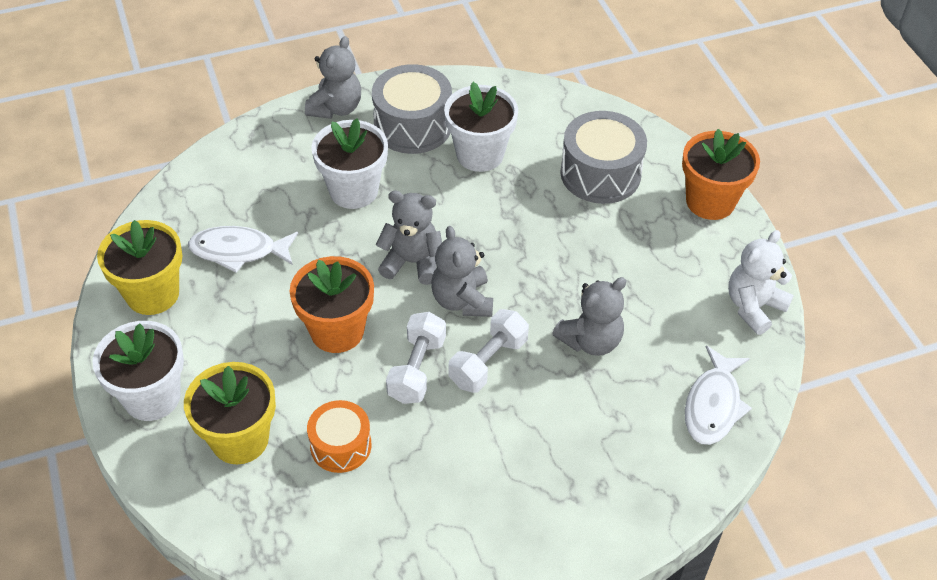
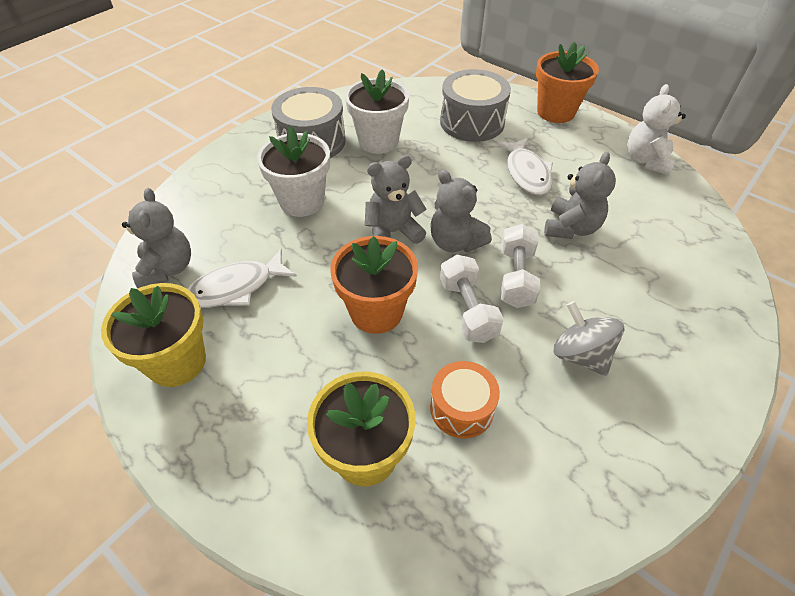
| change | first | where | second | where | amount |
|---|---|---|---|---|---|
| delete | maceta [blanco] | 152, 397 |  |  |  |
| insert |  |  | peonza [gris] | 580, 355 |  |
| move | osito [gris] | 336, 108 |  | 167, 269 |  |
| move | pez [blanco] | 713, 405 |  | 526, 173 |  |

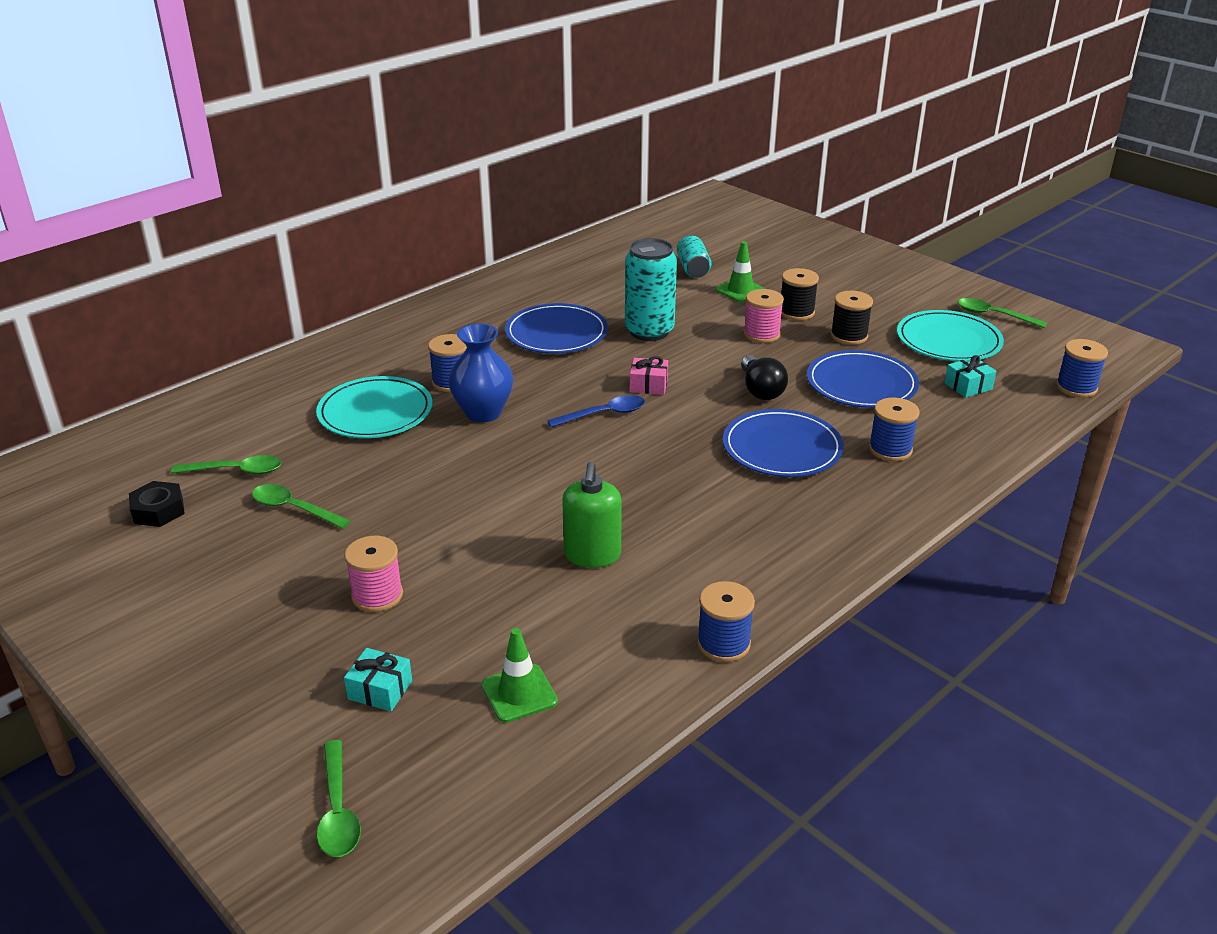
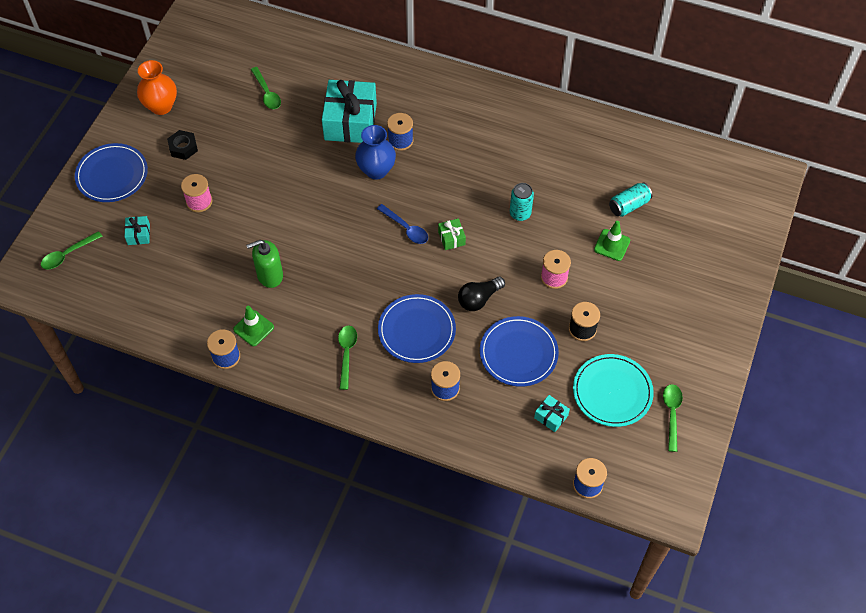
| change | first | where | second | where | amount |
|---|---|---|---|---|---|
| delete | carrete [negro] | 796, 312 |  |  |  |
| insert |  |  | florero [naranja] | 161, 106 |  |
| move | tuerca [negro] | 158, 510 |  | 183, 148 |  |
| move | cuchara [verde] | 294, 509 |  | 346, 354 |  |
| move | cono de tráfico [verde] | 519, 693 |  | 253, 328 |  |
| move | plato [azul] | 556, 333 |  | 112, 175 |  |
| replace | plato [turquesa] | 375, 412 | regalo [turquesa] | 350, 121 |  |
| recolor | regalo [rosa] | 648, 385 | regalo [verde] | 451, 238 |  |
| resize | lata [turquesa] | 649, 331 |  | 520, 213 | x0.61 |

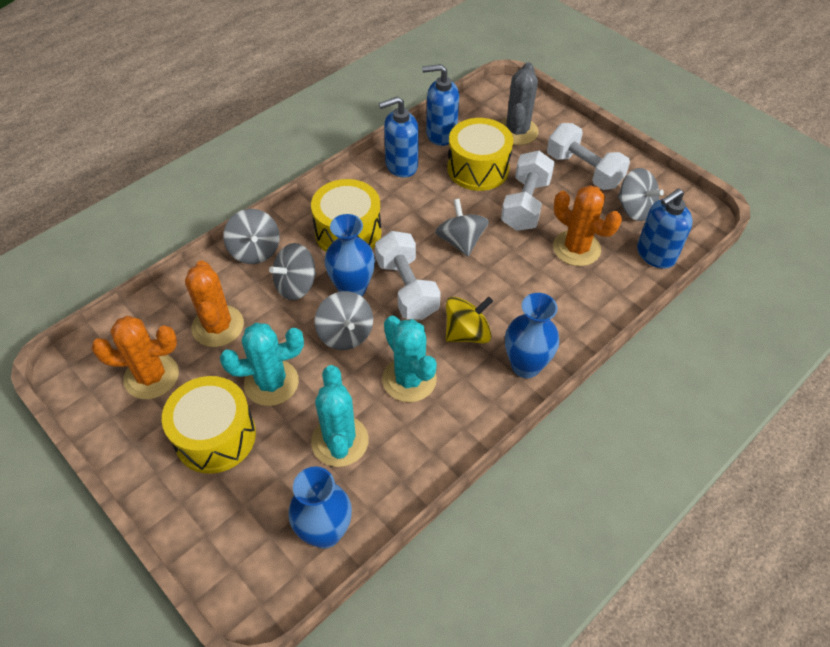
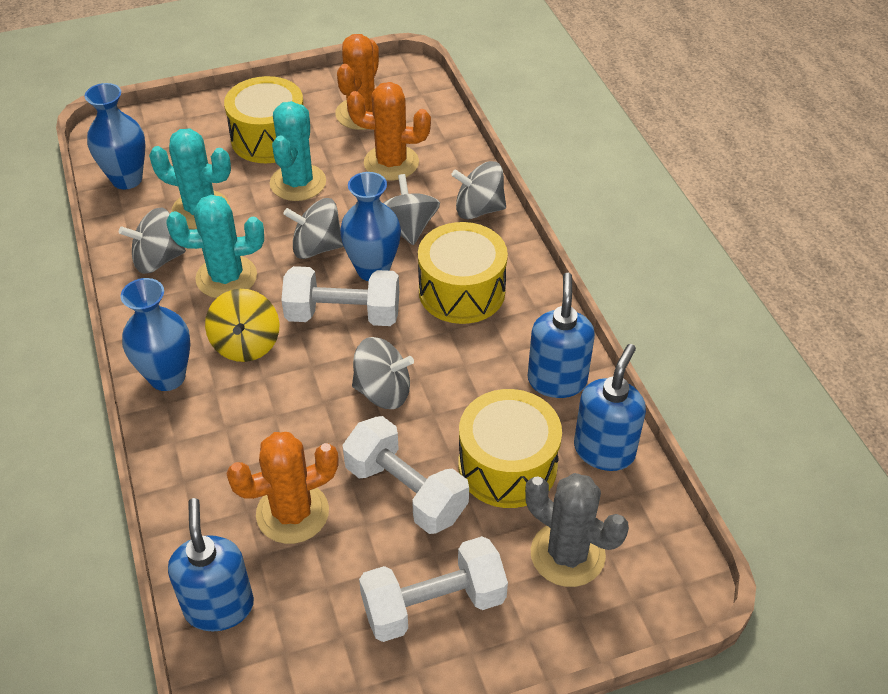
| change | first | where | second | where | amount |
|---|---|---|---|---|---|
| move | peonza [gris] | 634, 209 |  | 158, 260 |  |

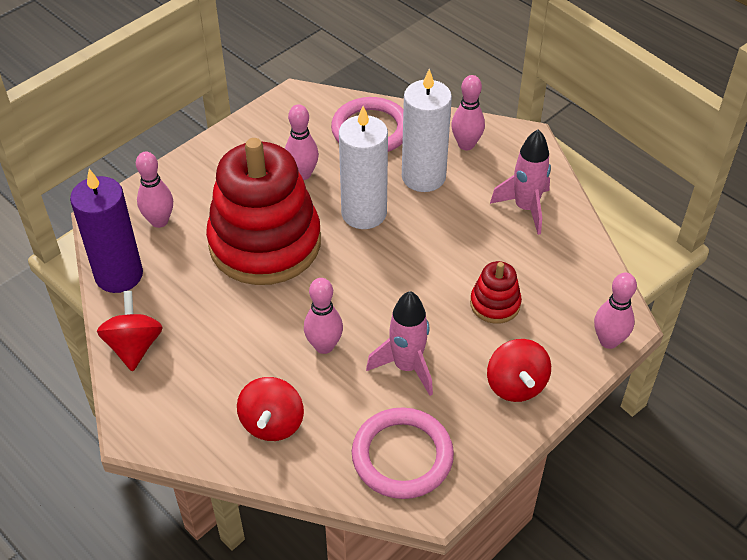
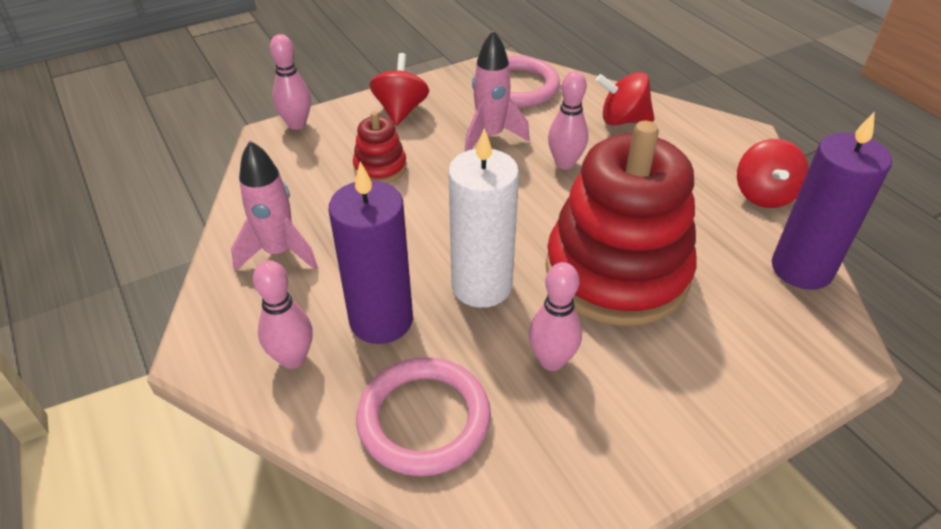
| change | first | where | second | where | amount |
|---|---|---|---|---|---|
| delete | bolo [rosa] | 159, 221 |  |  |  |
| recolor | vela [blanco] | 423, 177 | vela [morado] | 381, 320 |  |
| rotate | peonza [rojo] | 272, 423 |  | 622, 120 | 105 degrees counterclockwise |

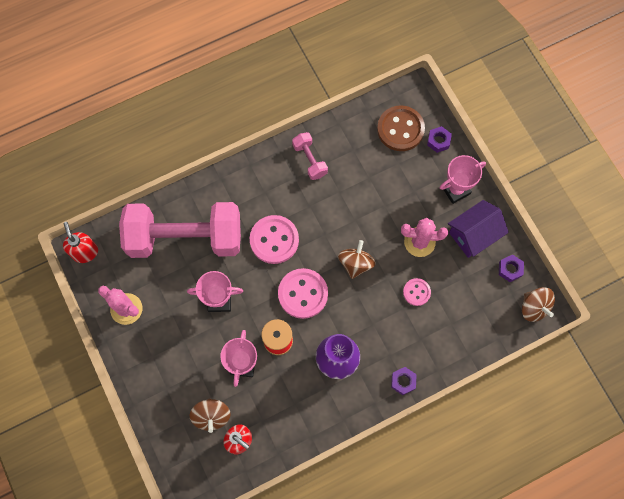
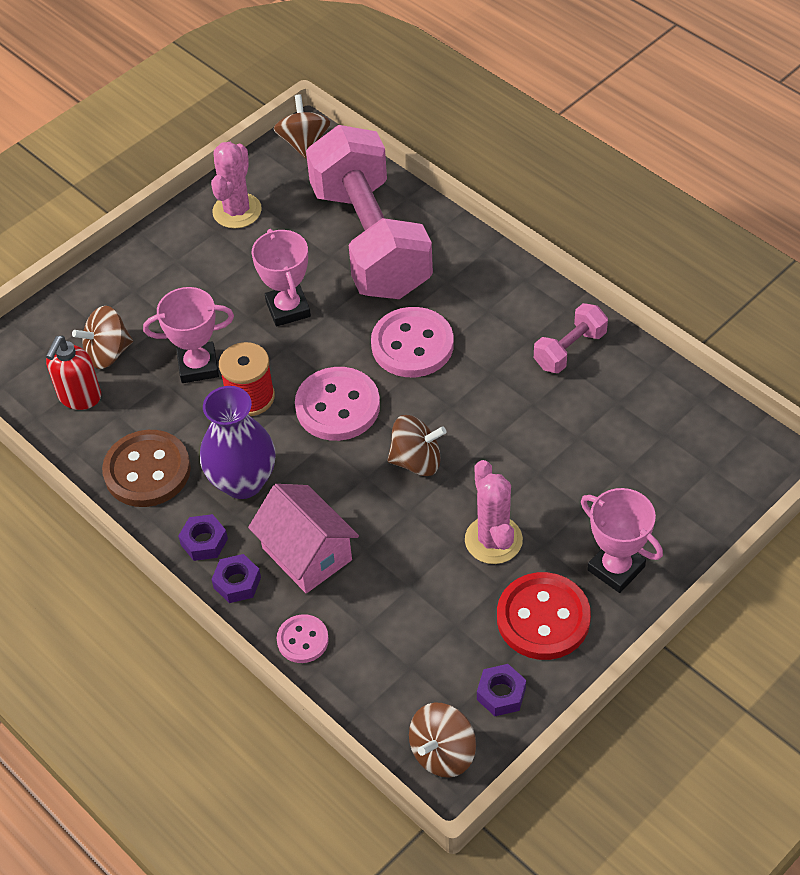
| change | first | where | second | where | amount |
|---|---|---|---|---|---|
| insert |  |  | casa [rosa] | 307, 554 |  |
| move | botón [marrón] | 400, 129 |  | 147, 471 |  |
| move | botón [rosa] | 416, 292 |  | 302, 640 |  |
| move | tuerca [morado] | 438, 141 |  | 204, 542 |  |
| replace | dispensador de jabón [rojo] | 85, 252 | peonza [marrón] | 304, 143 |  |
| replace | casa [morado] | 473, 234 | botón [rojo] | 543, 618 |  |

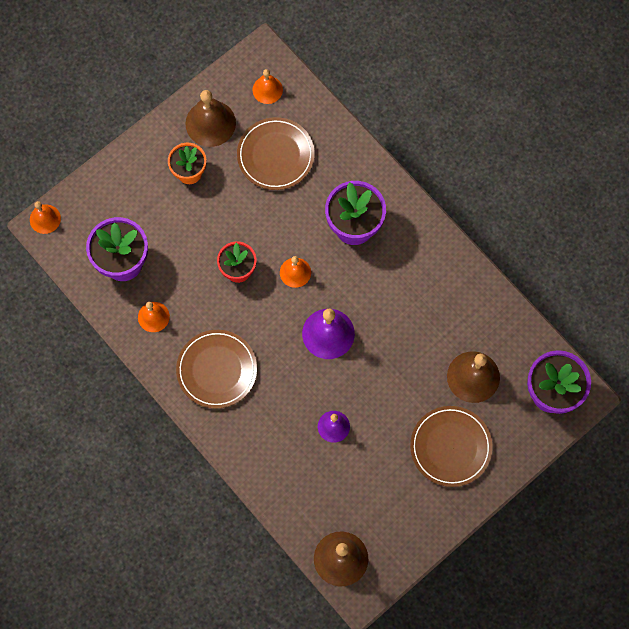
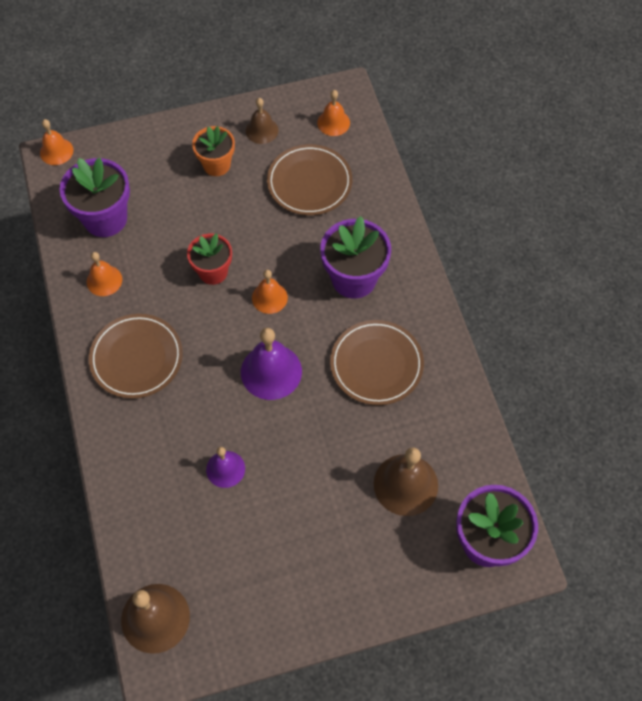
| change | first | where | second | where | amount |
|---|---|---|---|---|---|
| move | plato [marrón] | 450, 447 |  | 376, 364 |  |
| resize | campana [marrón] | 210, 123 |  | 262, 130 | x0.61 |

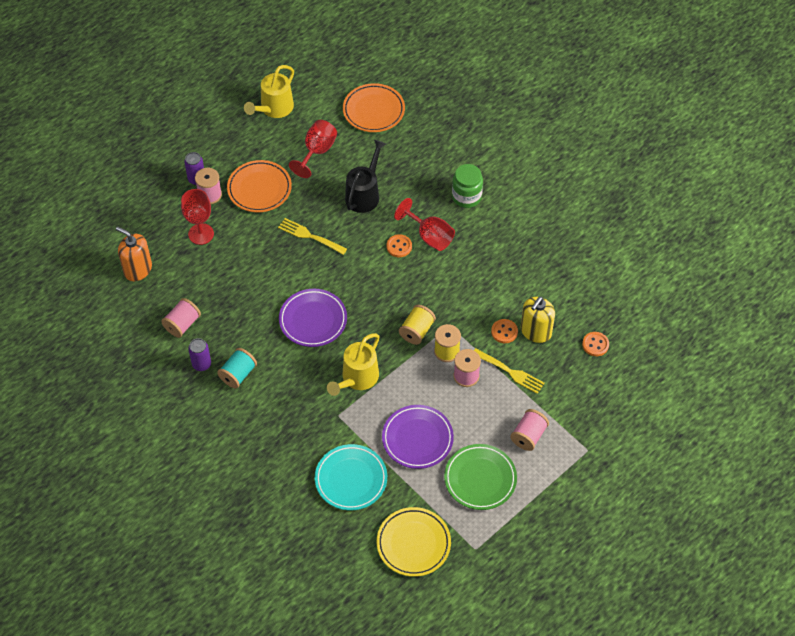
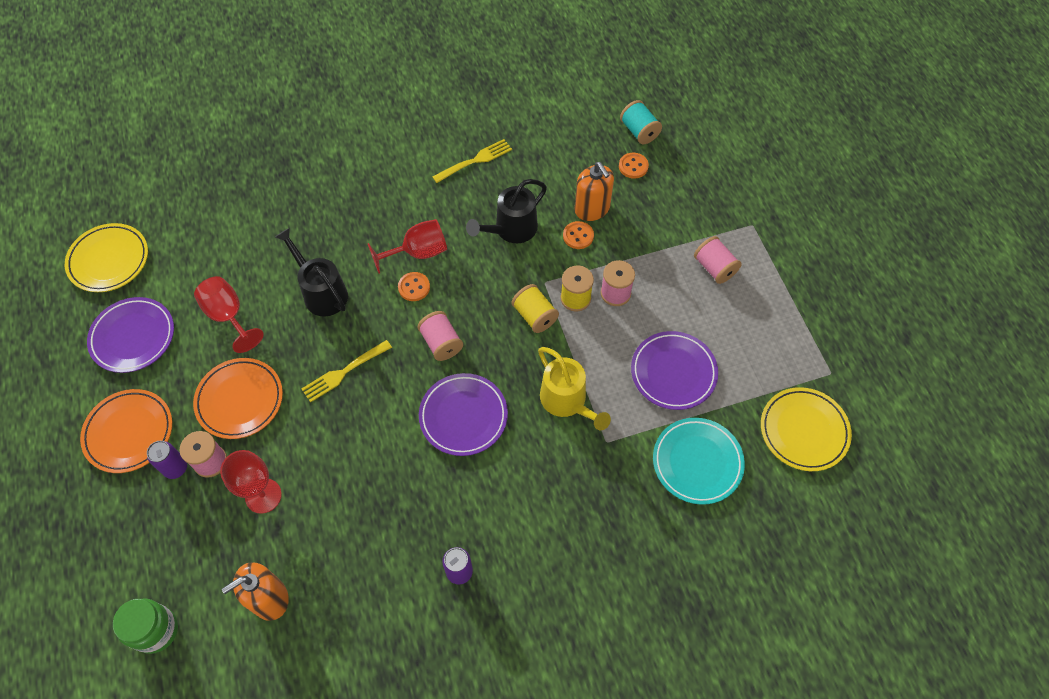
| change | first | where | second | where | amount |
|---|---|---|---|---|---|
| delete | plato [verde] | 480, 479 |  |  |  |
| insert |  |  | plato [amarillo] | 109, 260 |  |
| insert |  |  | regadera [negro] | 511, 230 |  |
| move | carrete [rosa] | 182, 324 |  | 441, 343 |  |
| move | carrete [turquesa] | 238, 374 |  | 639, 131 |  |
| move | plato [naranja] | 373, 110 |  | 129, 432 |  |
| move | tarro [verde] | 466, 197 |  | 156, 630 |  |
| move | tenedor [amarillo] | 509, 371 |  | 474, 161 |  |
| replace | regadera [amarillo] | 274, 109 | plato [morado] | 133, 337 |  |
| recolor | dispensador de jabón [amarillo] | 535, 331 | dispensador de jabón [naranja] | 592, 209 |  |

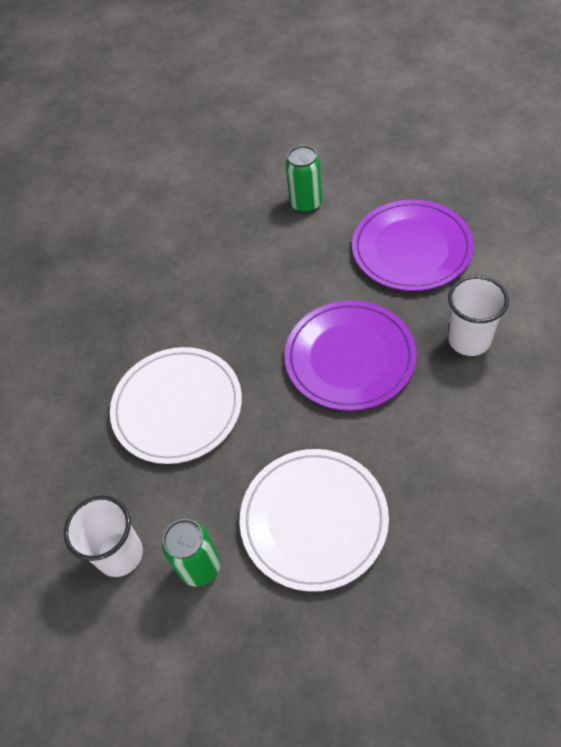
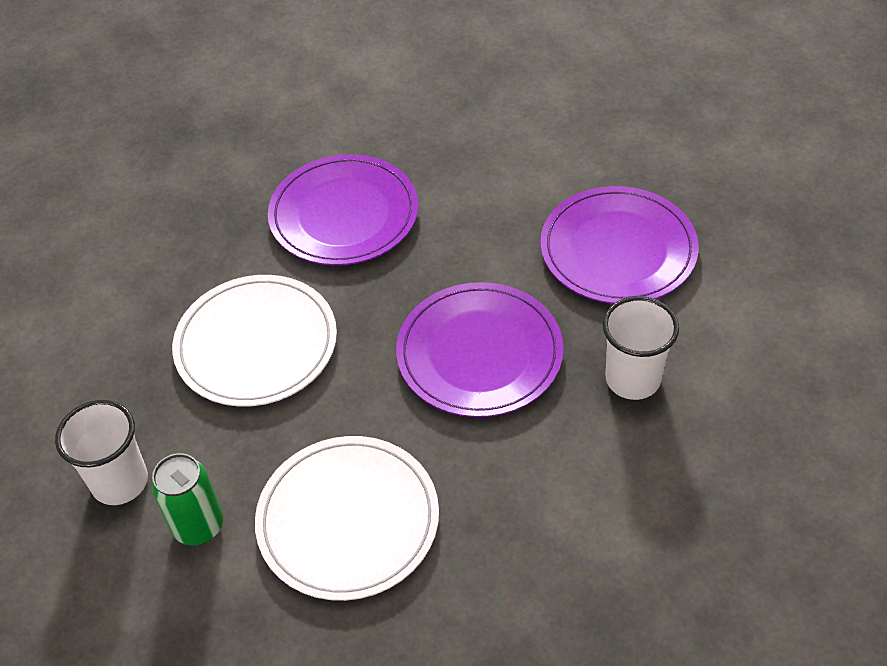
| change | first | where | second | where | amount |
|---|---|---|---|---|---|
| delete | lata [verde] | 306, 204 |  |  |  |
| insert |  |  | plato [morado] | 344, 214 |  |

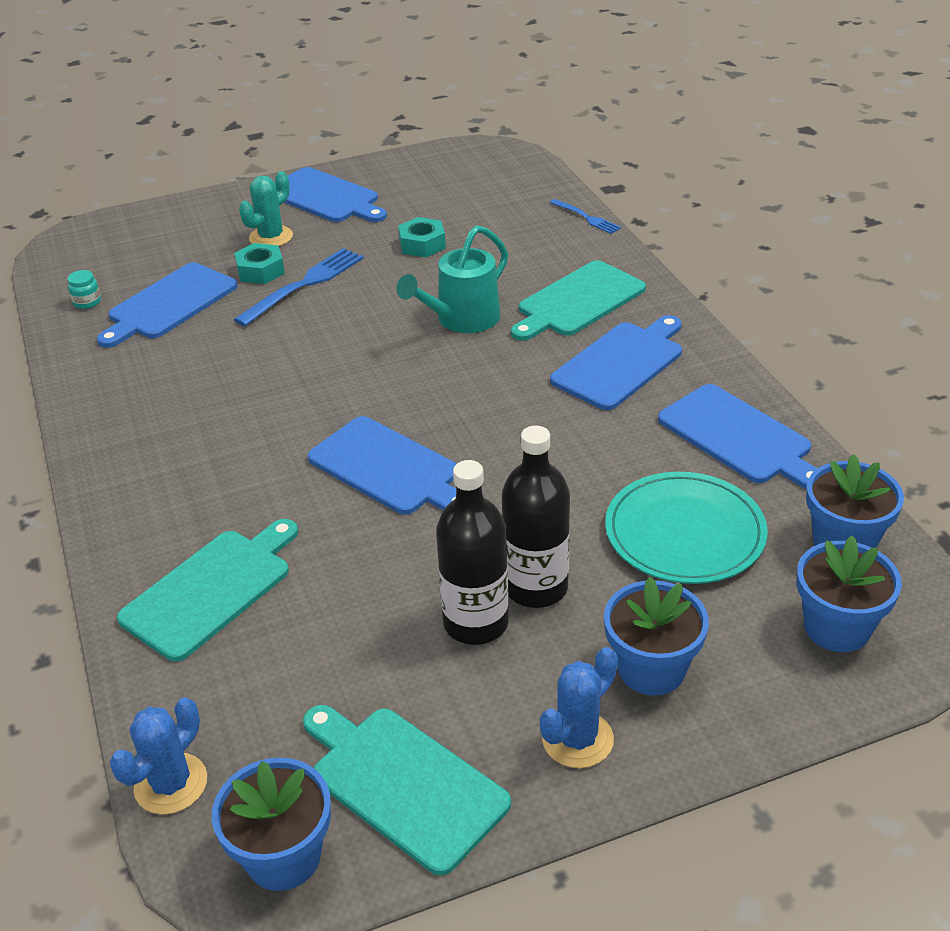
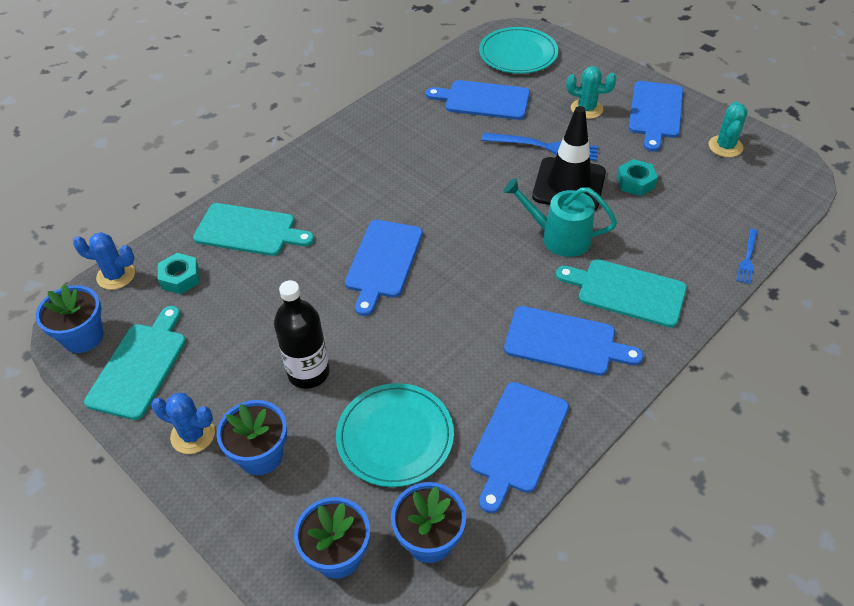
| change | first | where | second | where | amount |
|---|---|---|---|---|---|
| delete | tarro [turquesa] | 87, 302 |  |  |  |
| delete | botella [negro] | 476, 623 |  |  |  |
| insert |  |  | plato [turquesa] | 518, 54 |  |
| insert |  |  | cono de tráfico [negro] | 569, 185 |  |
| insert |  |  | cactus [turquesa] | 725, 146 |  |
| move | tuerca [turquesa] | 260, 271 |  | 180, 278 |  |

